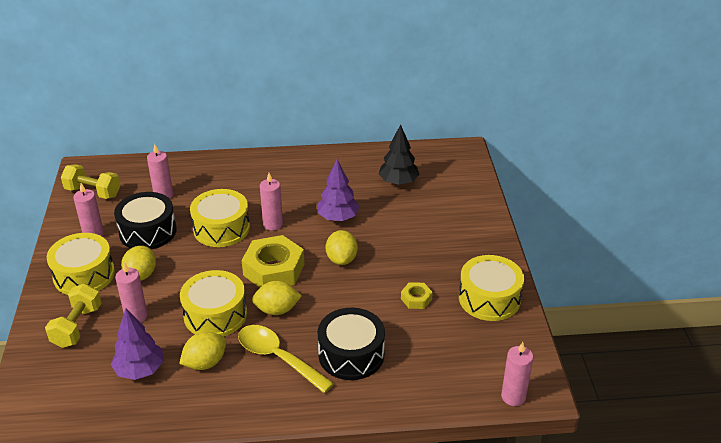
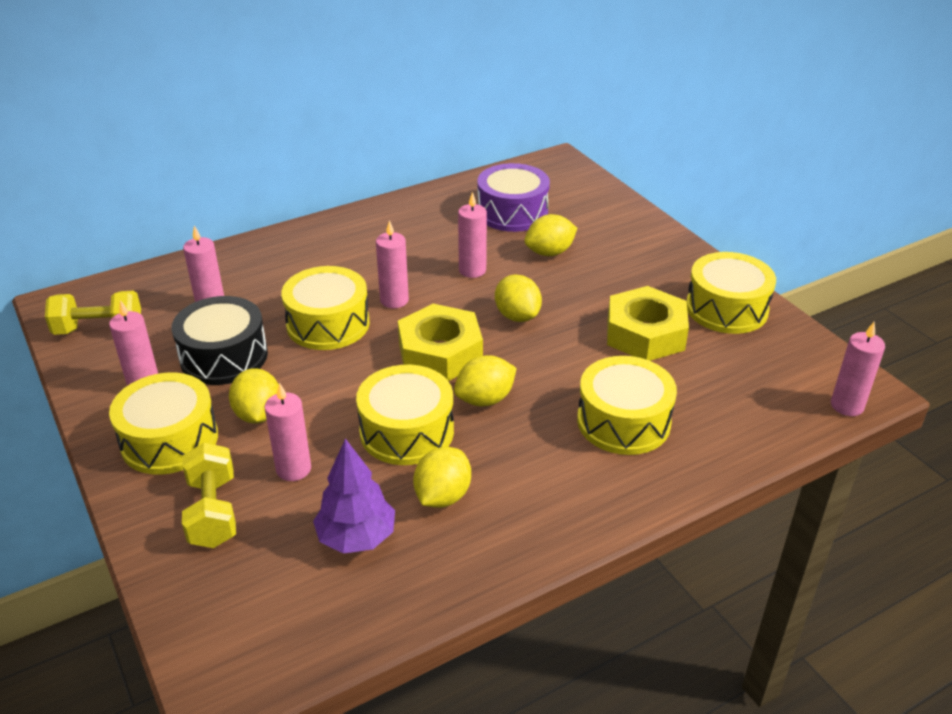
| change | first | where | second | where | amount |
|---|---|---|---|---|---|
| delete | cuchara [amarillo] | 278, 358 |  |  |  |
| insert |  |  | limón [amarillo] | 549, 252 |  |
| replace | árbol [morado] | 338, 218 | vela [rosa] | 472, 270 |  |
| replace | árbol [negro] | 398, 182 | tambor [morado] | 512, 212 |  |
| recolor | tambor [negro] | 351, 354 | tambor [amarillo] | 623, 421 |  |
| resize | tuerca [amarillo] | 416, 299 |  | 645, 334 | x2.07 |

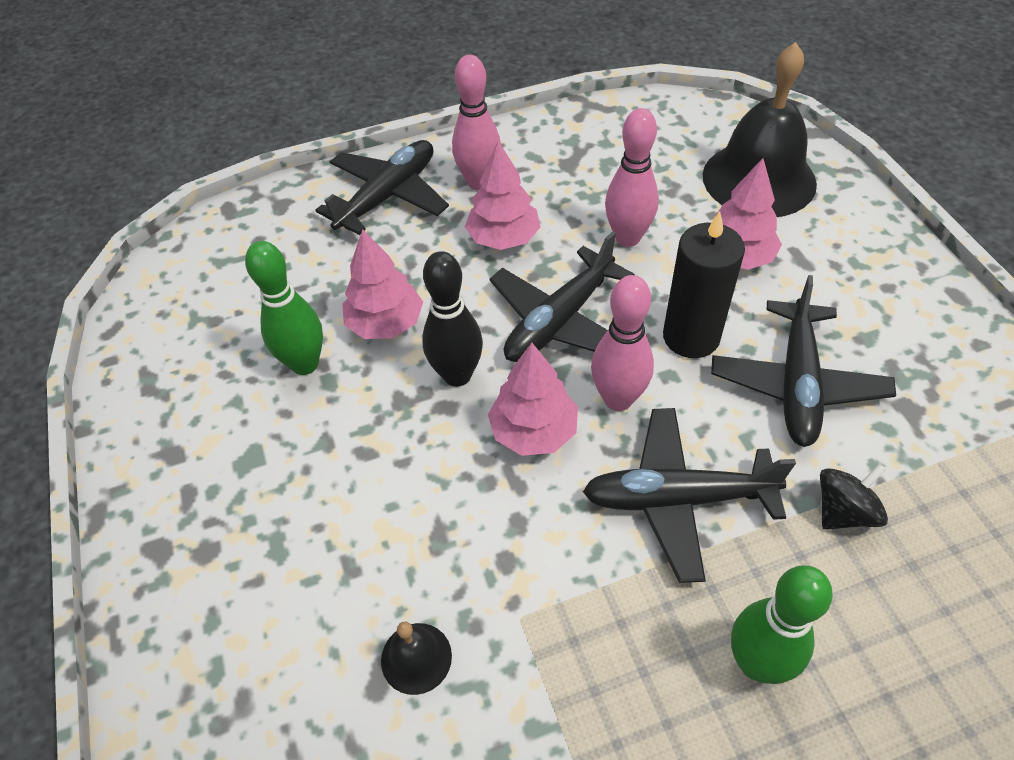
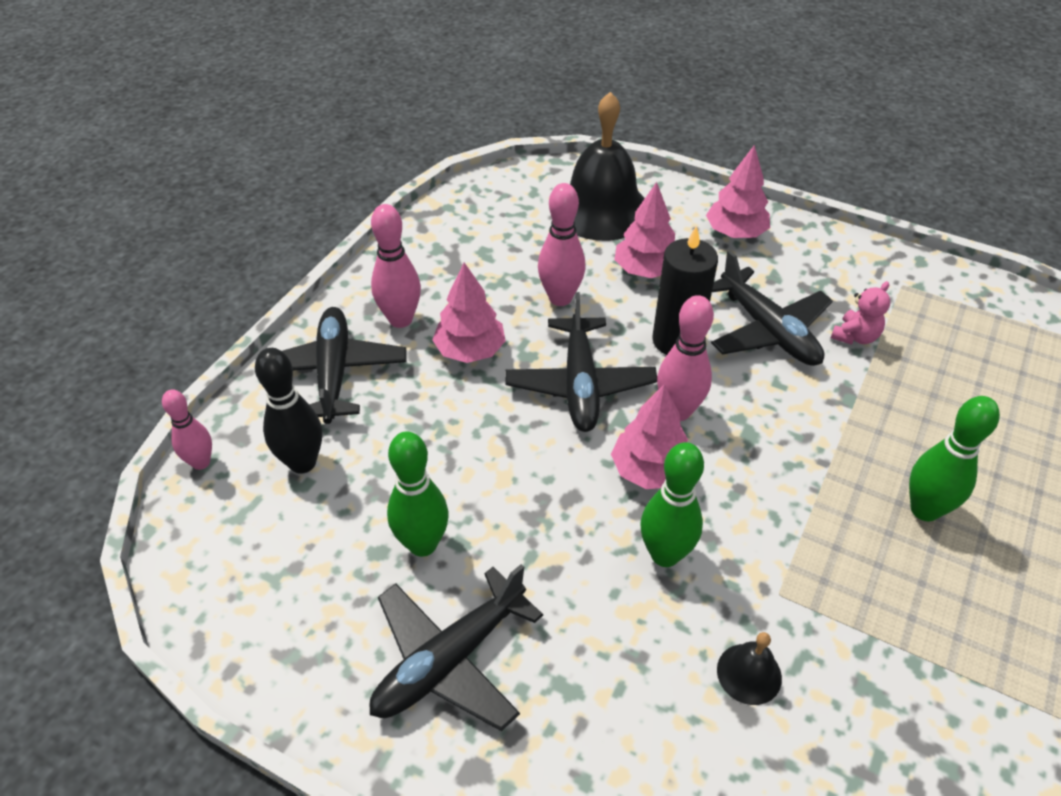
| change | first | where | second | where | amount |
|---|---|---|---|---|---|
| delete | peonza [negro] | 843, 511 |  |  |  |
| insert |  |  | bolo [rosa] | 201, 462 |  |
| insert |  |  | bolo [verde] | 665, 554 |  |
| insert |  |  | osito [rosa] | 855, 336 |  |
| move | árbol [rosa] | 385, 323 |  | 735, 233 |  |
| move | bolo [negro] | 457, 375 |  | 302, 462 |  |
| move | avión [negro] | 677, 498 |  | 449, 659 |  |

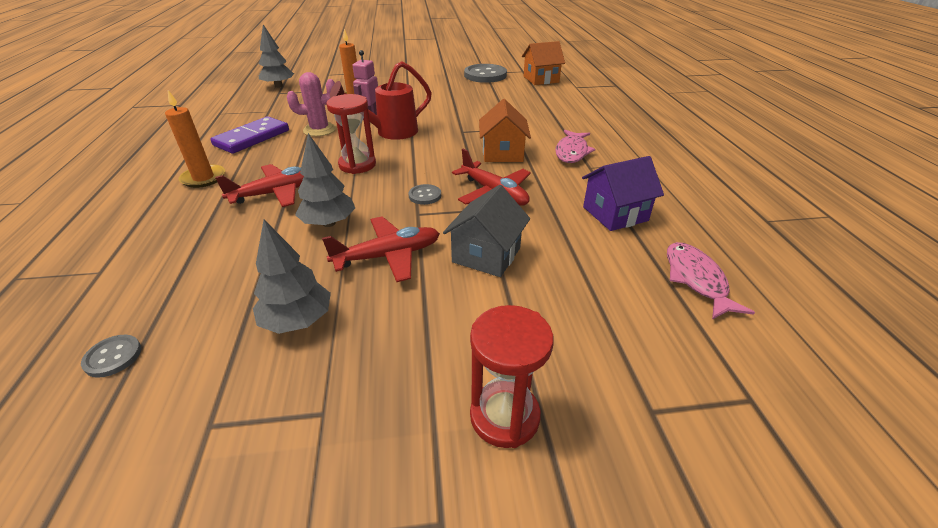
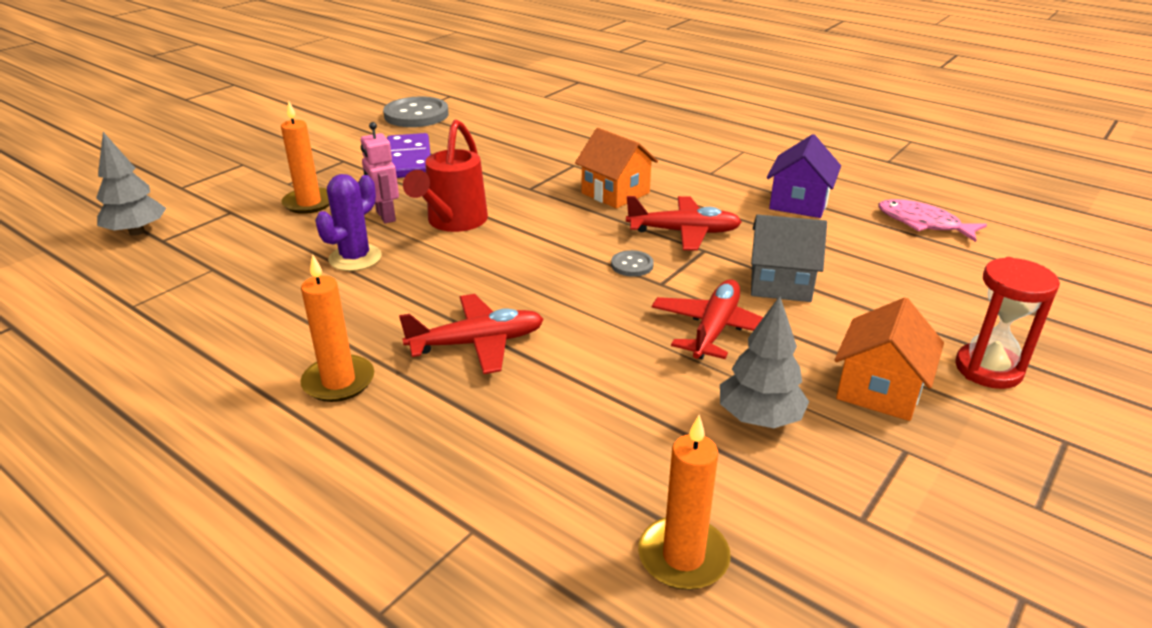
| change | first | where | second | where | amount |
|---|---|---|---|---|---|
| delete | árbol [gris] | 328, 223 |  |  |  |
| delete | reloj de arena [rojo] | 357, 165 |  |  |  |
| delete | pez [rosa] | 572, 152 |  |  |  |
| move | ficha de dominó [morado] | 252, 138 |  | 409, 160 |  |
| move | casa [naranja] | 541, 79 |  | 879, 390 |  |
| replace | botón [gris] | 113, 357 | vela [naranja] | 683, 557 |  |
| recolor | cactus [rosa] | 319, 130 | cactus [morado] | 355, 258 |  |
| rotate | avión [rojo] | 277, 193 |  | 477, 343 | 60 degrees clockwise |
| rotate | casa [gris] | 486, 255 |  | 780, 283 | 60 degrees counterclockwise |

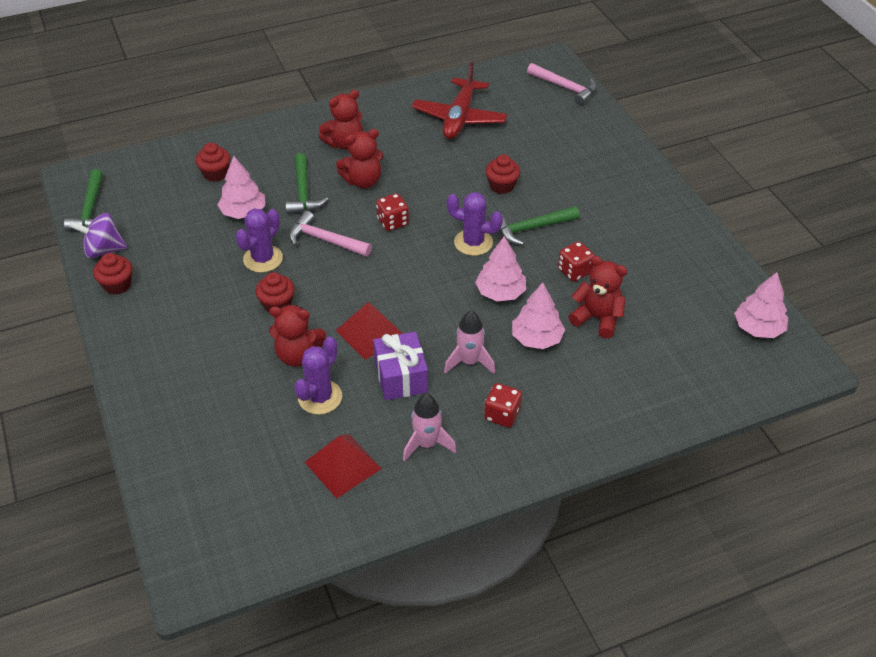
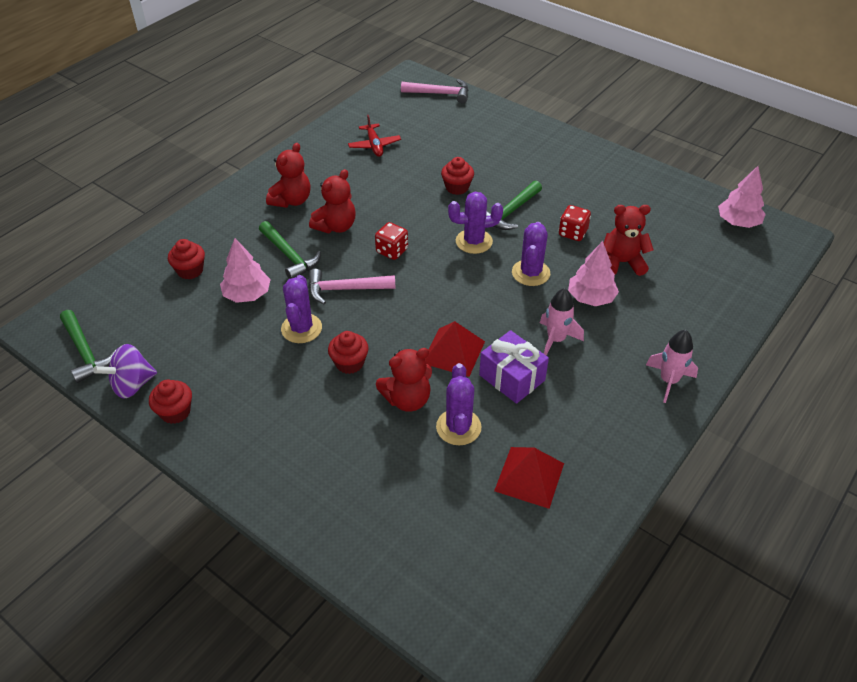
| change | first | where | second | where | amount |
|---|---|---|---|---|---|
| delete | dado [rojo] | 502, 415 |  |  |  |
| move | cohete [rosa] | 427, 444 |  | 668, 381 |  |
| replace | árbol [rosa] | 500, 292 | cactus [morado] | 530, 273 |  |
| resize | avión [rojo] | 459, 118 |  | 374, 145 | x0.58 |

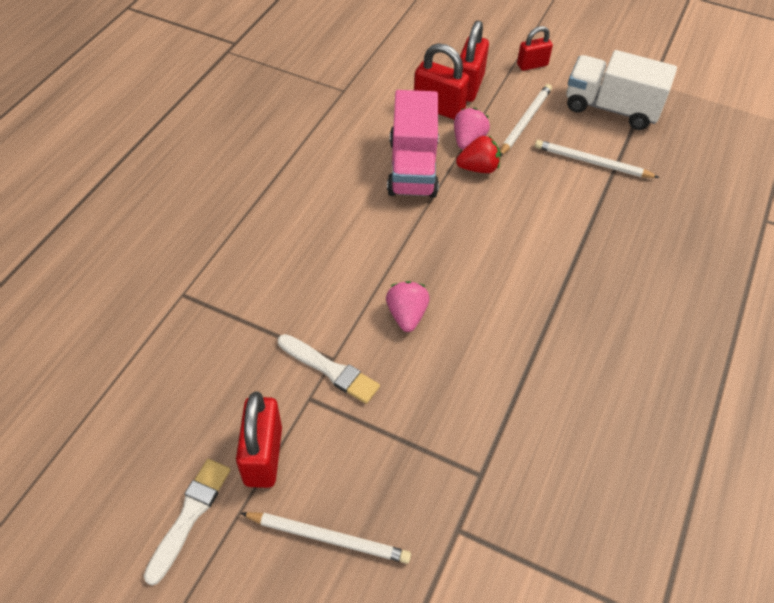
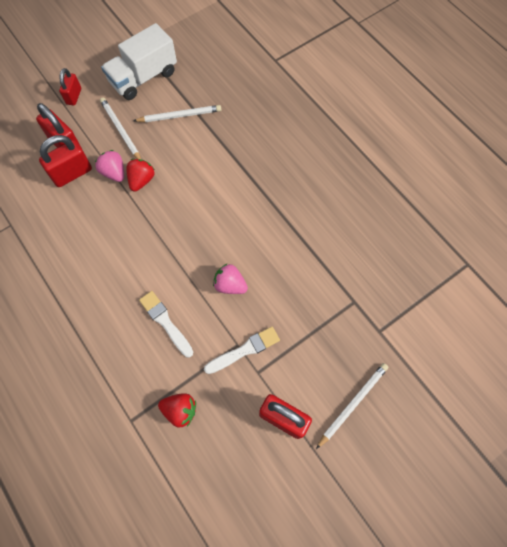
| change | first | where | second | where | amount |
|---|---|---|---|---|---|
| delete | camión [rosa] | 413, 167 |  |  |  |
| insert |  |  | fresa [rojo] | 180, 410 |  |
| move | pincel [blanco] | 189, 516 |  | 165, 322 |  |
| rotate | lápiz [blanco] | 592, 162 |  | 179, 115 | 150 degrees counterclockwise |

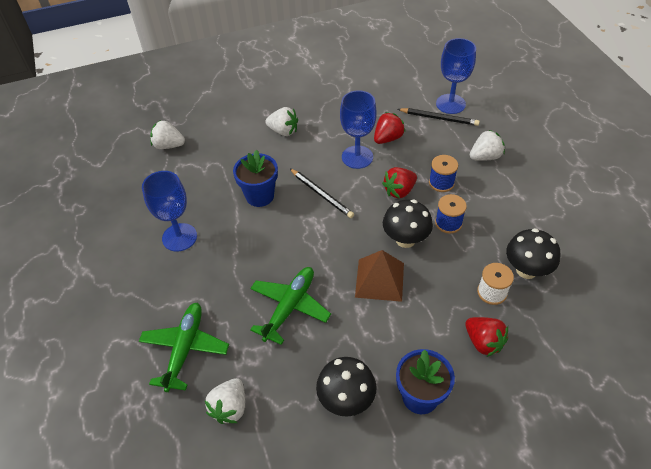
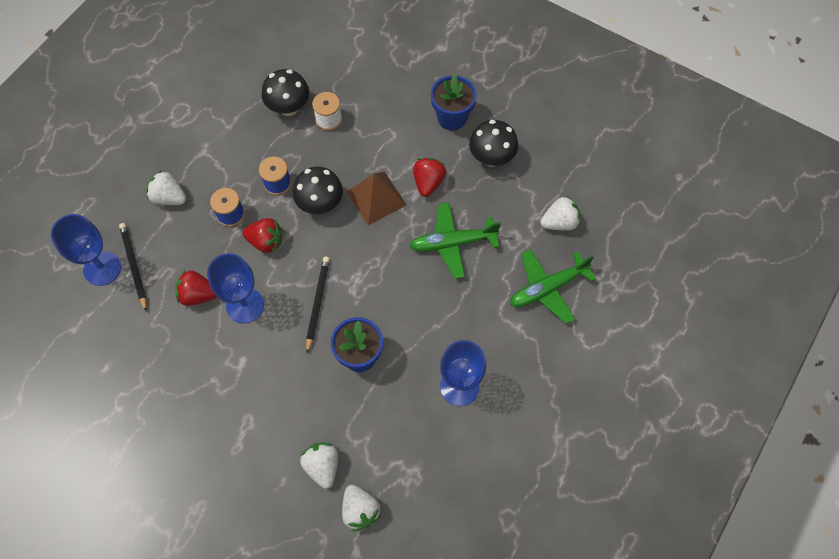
| change | first | where | second | where | amount |
|---|---|---|---|---|---|
| move | fresa [blanco] | 283, 131 |  | 322, 466 |  |
| move | fresa [rojo] | 483, 342 |  | 428, 182 |  |

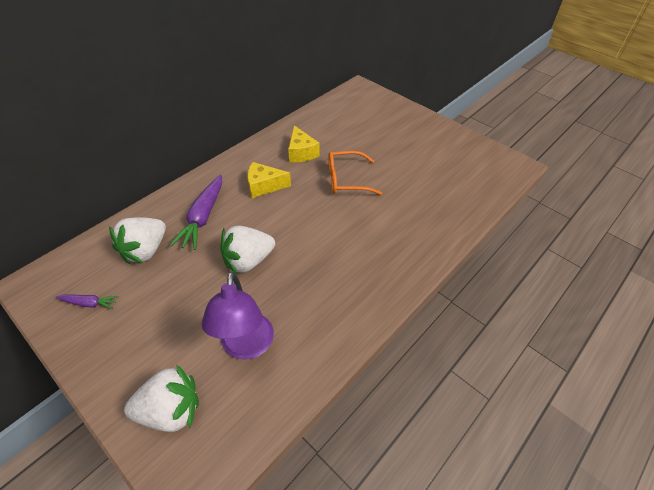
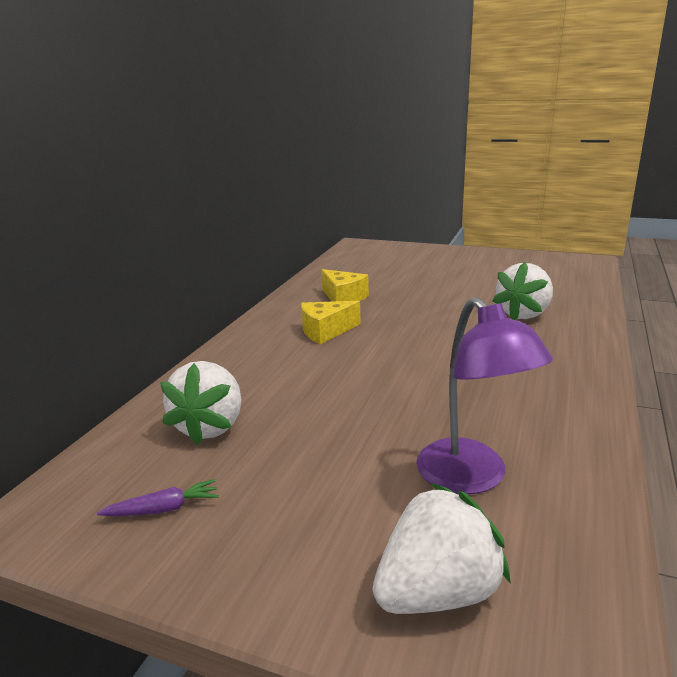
| change | first | where | second | where | amount |
|---|---|---|---|---|---|
| delete | zanahoria [morado] | 203, 217 |  |  |  |
| delete | gafas [naranja] | 346, 179 |  |  |  |
| move | fresa [blanco] | 248, 261 |  | 523, 314 |  |

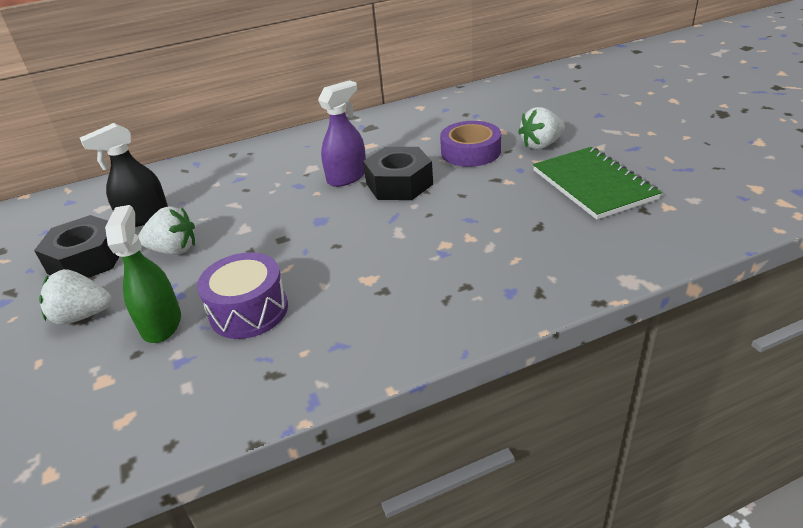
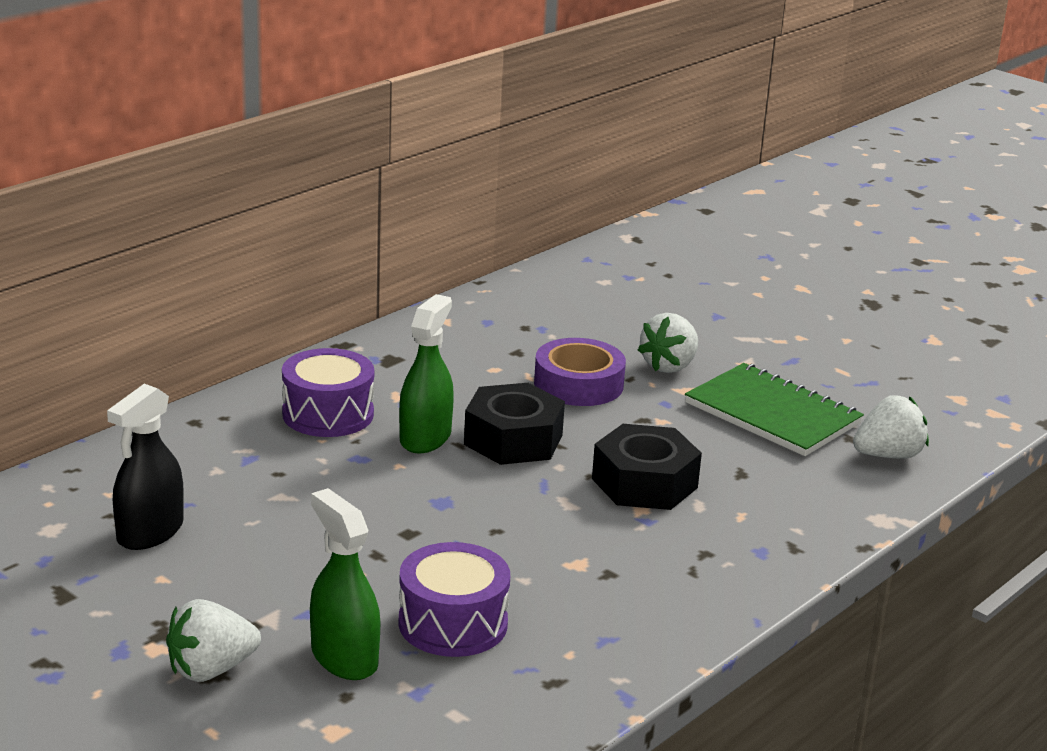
| change | first | where | second | where | amount |
|---|---|---|---|---|---|
| insert |  |  | tambor [morado] | 328, 414 |  |
| move | tuerca [negro] | 87, 259 |  | 644, 483 |  |
| move | fresa [blanco] | 174, 250 |  | 888, 455 |  |
| recolor | pulverizador [morado] | 347, 177 | pulverizador [verde] | 425, 438 |  |

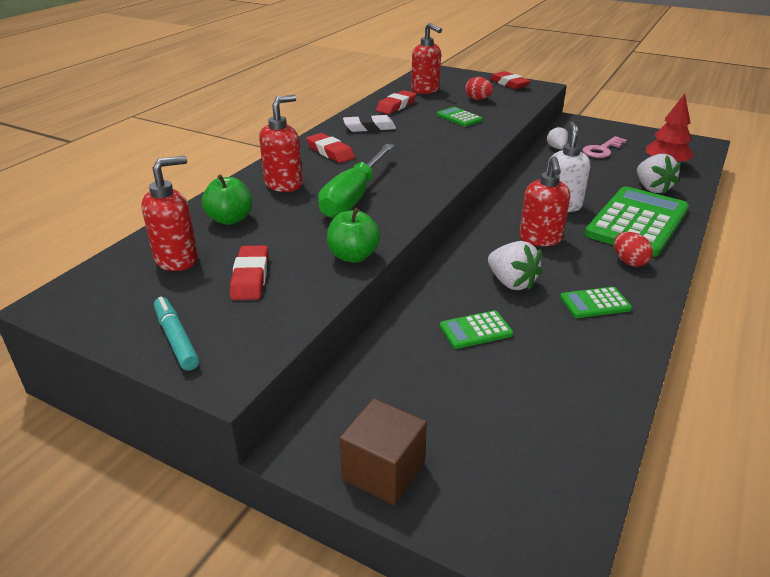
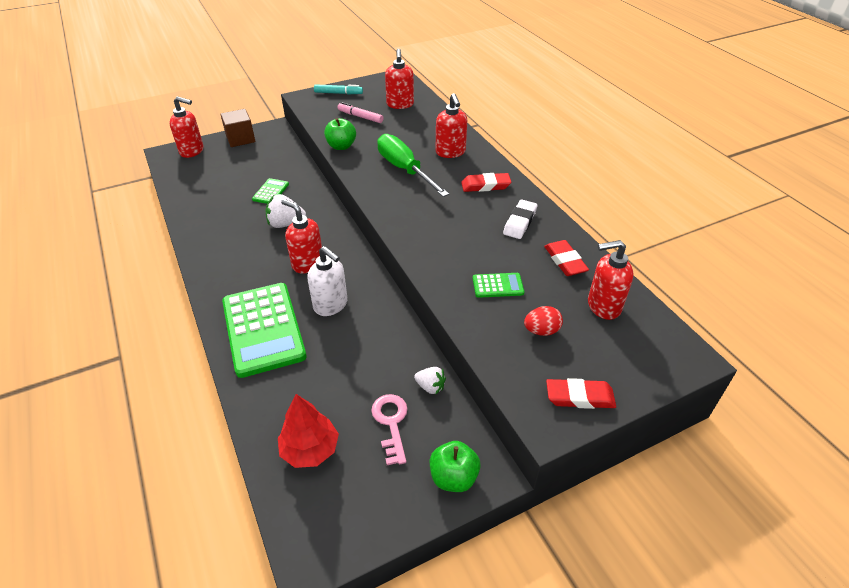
| change | first | where | second | where | amount |
|---|---|---|---|---|---|
| delete | calculadora [verde] | 595, 303 |  |  |  |
| delete | huevo [rojo] | 629, 262 |  |  |  |
| delete | fresa [blanco] | 652, 188 |  |  |  |
| insert |  |  | dispensador de jabón [rojo] | 192, 151 |  |
| move | manzana [verde] | 230, 219 |  | 453, 477 |  |
| replace | goma de borrar [rojo] | 250, 277 | rotulador [rosa] | 360, 117 |  |

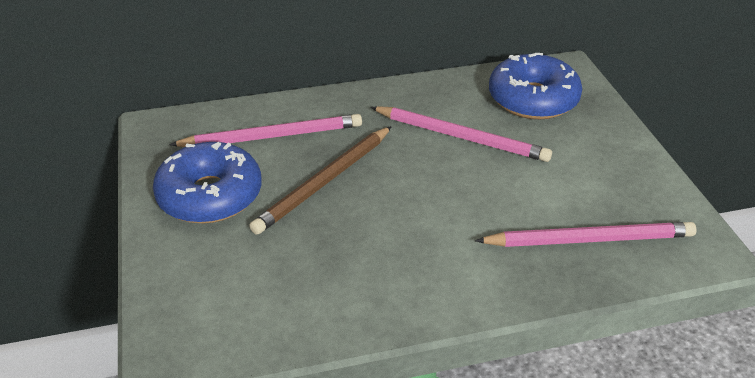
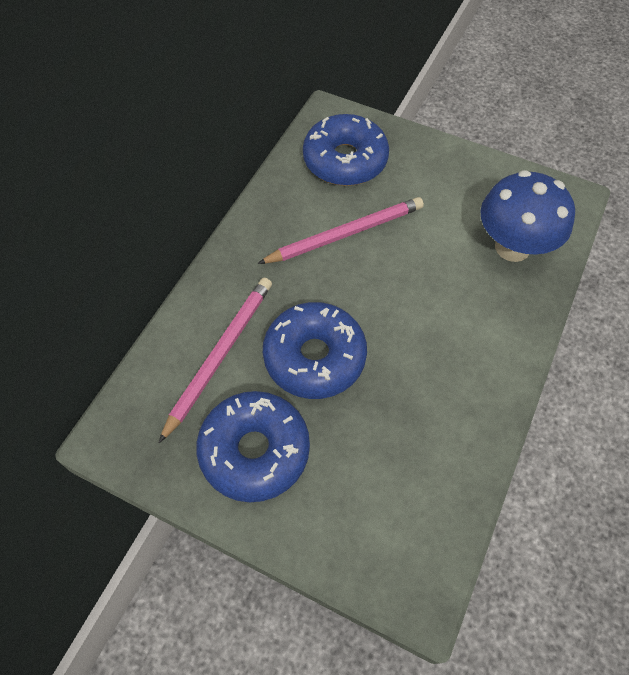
| change | first | where | second | where | amount |
|---|---|---|---|---|---|
| replace | lápiz [marrón] | 324, 182 | rosquilla [azul] | 314, 357 |  |
| replace | lápiz [rosa] | 589, 239 | seta [azul] | 512, 247 |  |

